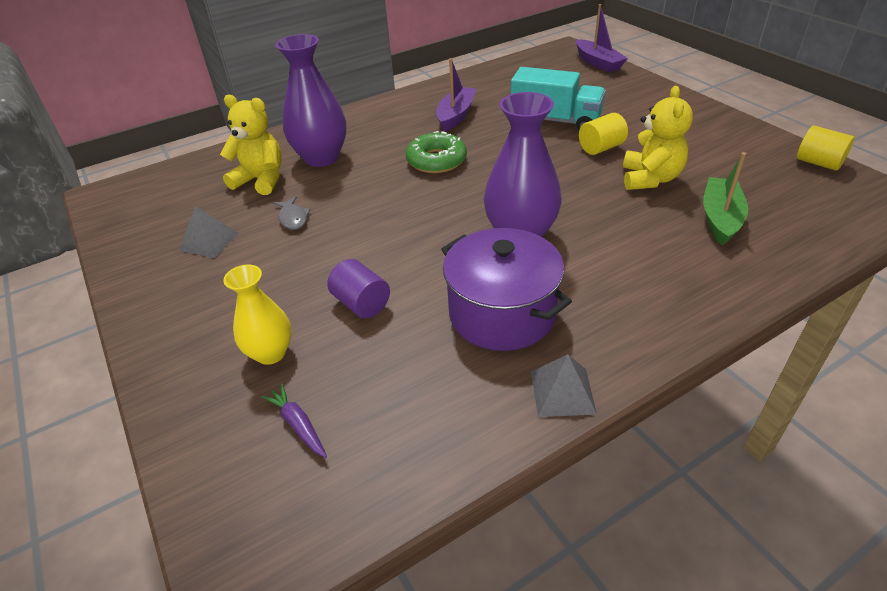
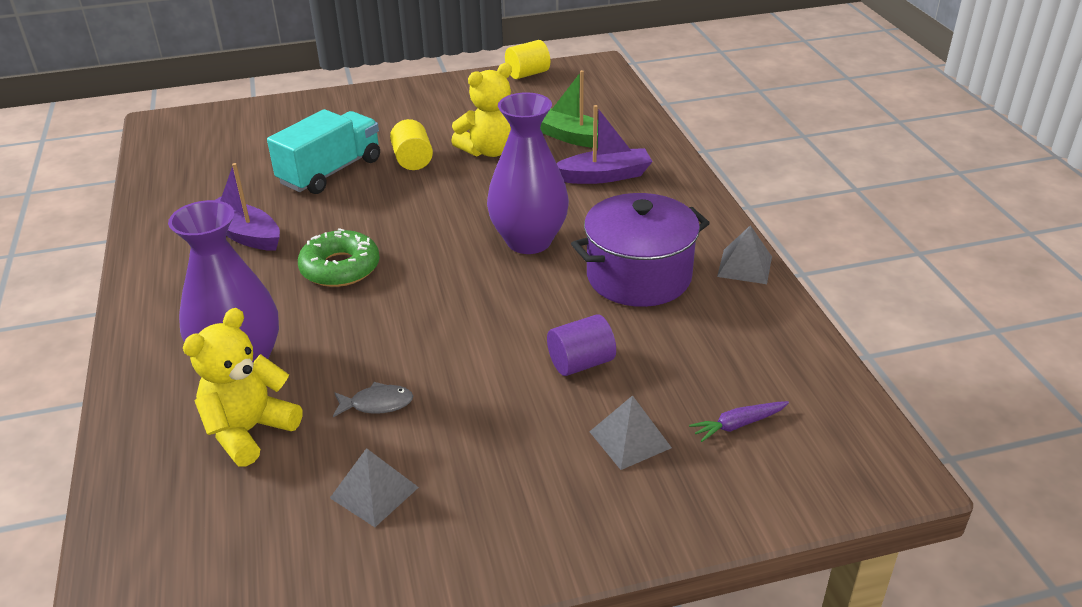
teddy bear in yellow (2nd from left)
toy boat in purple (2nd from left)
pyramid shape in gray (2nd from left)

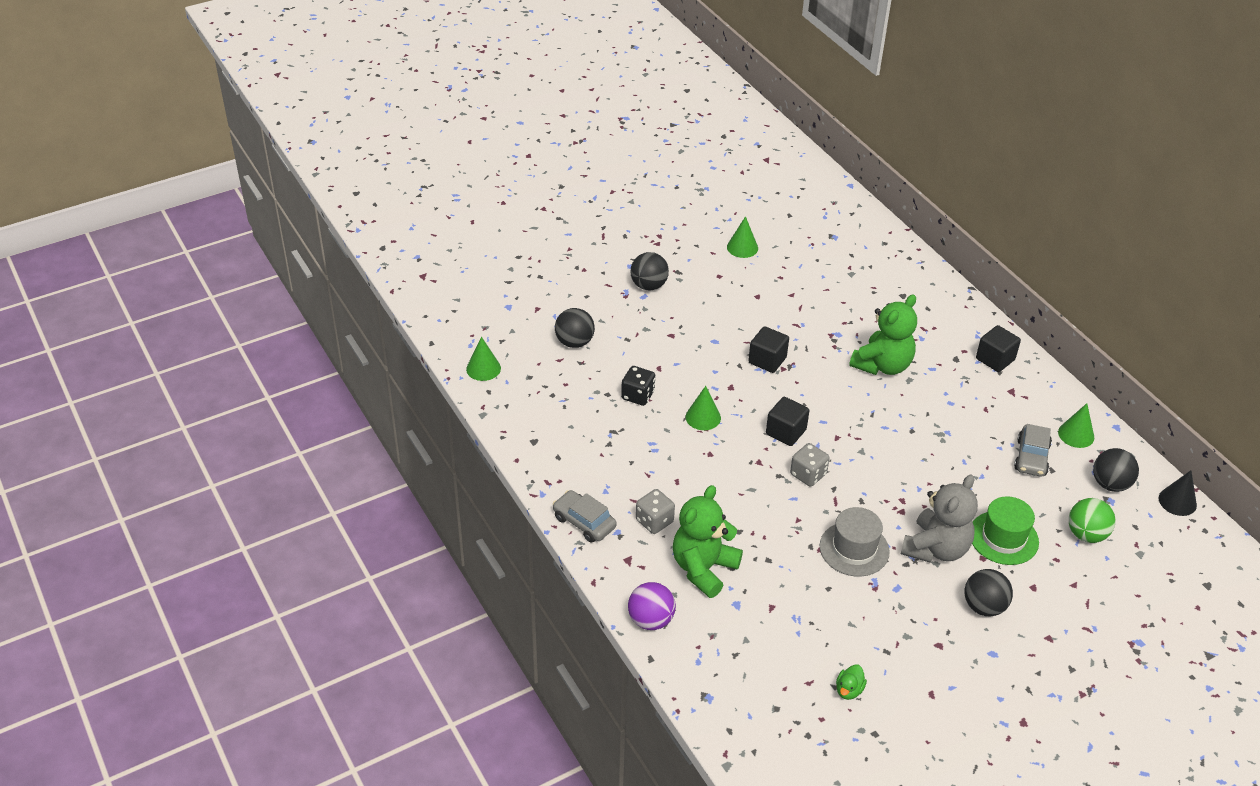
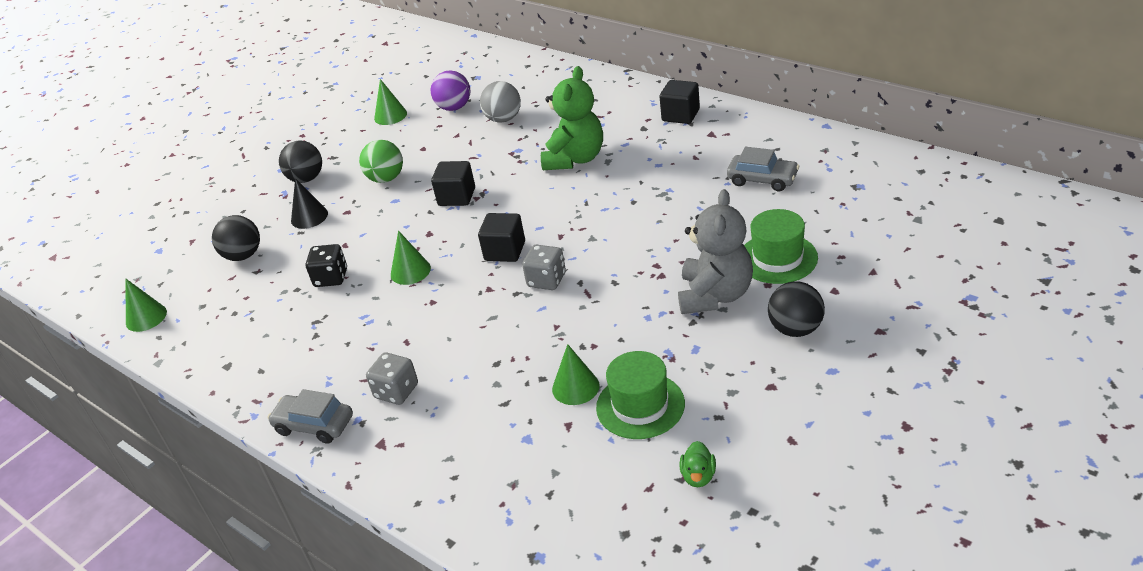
solid cone in jet-black
play ball in leaf-green
play ball in purple
play ball in gray
solid cone in leaf-green (4th from left)
hat in leaf-green (1st from left)
car in gray (2nd from left)
teddy bear in leaf-green (1st from left in the first image)
hat in gray
play ball in jet-black (4th from left in the first image)

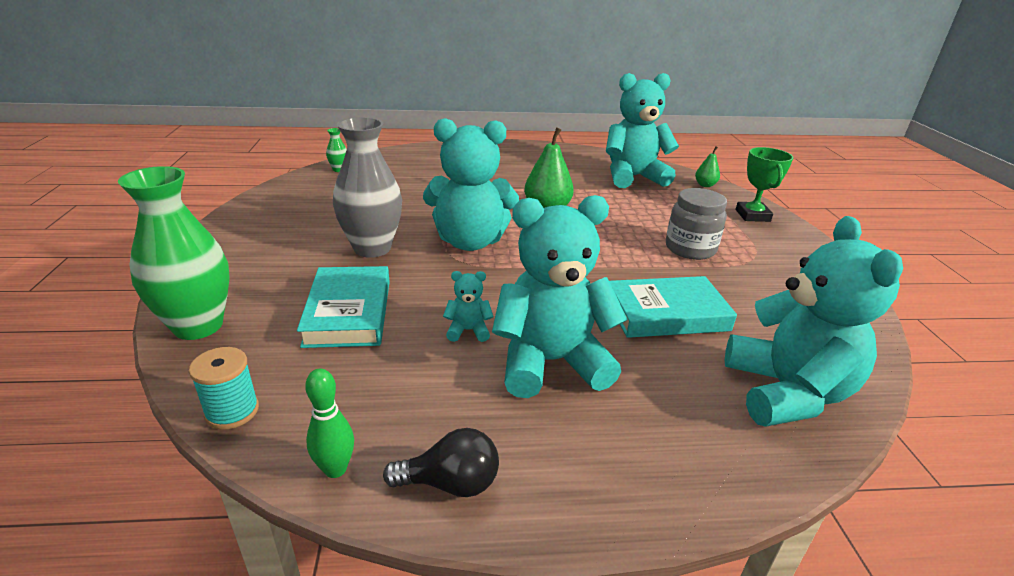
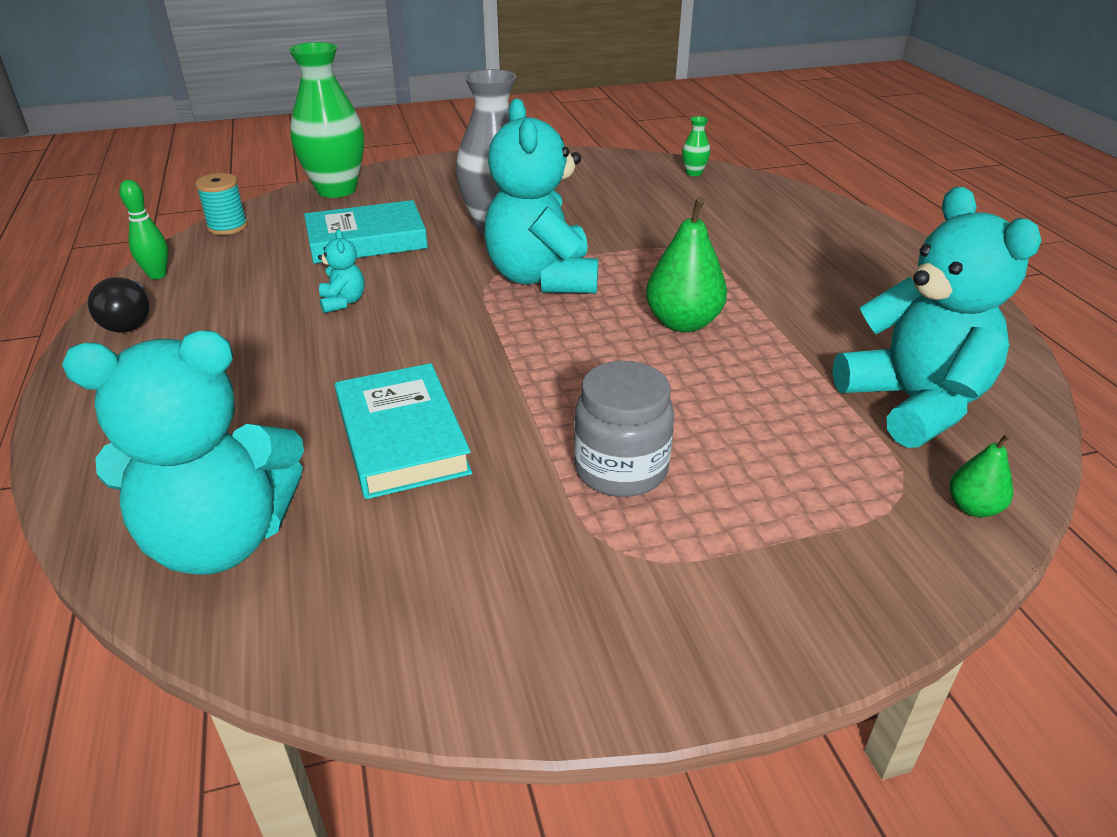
teddy bear in turquoise (3rd from left in the first image)
award cup in leaf-green

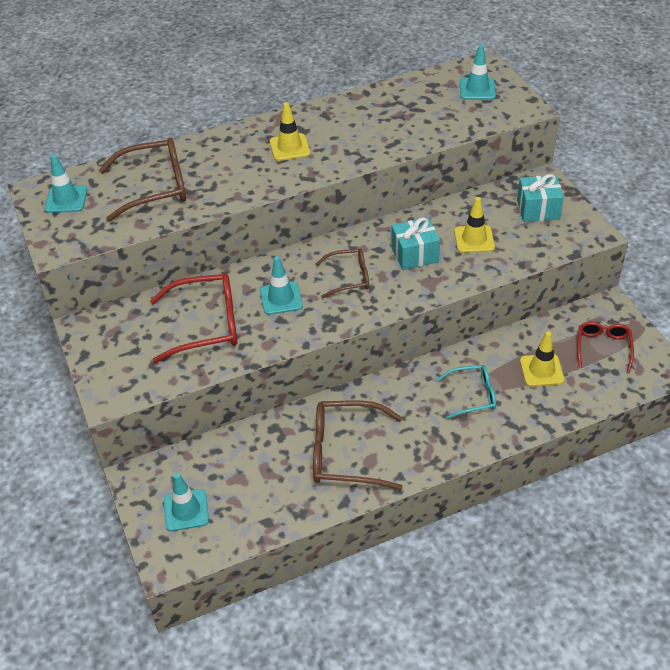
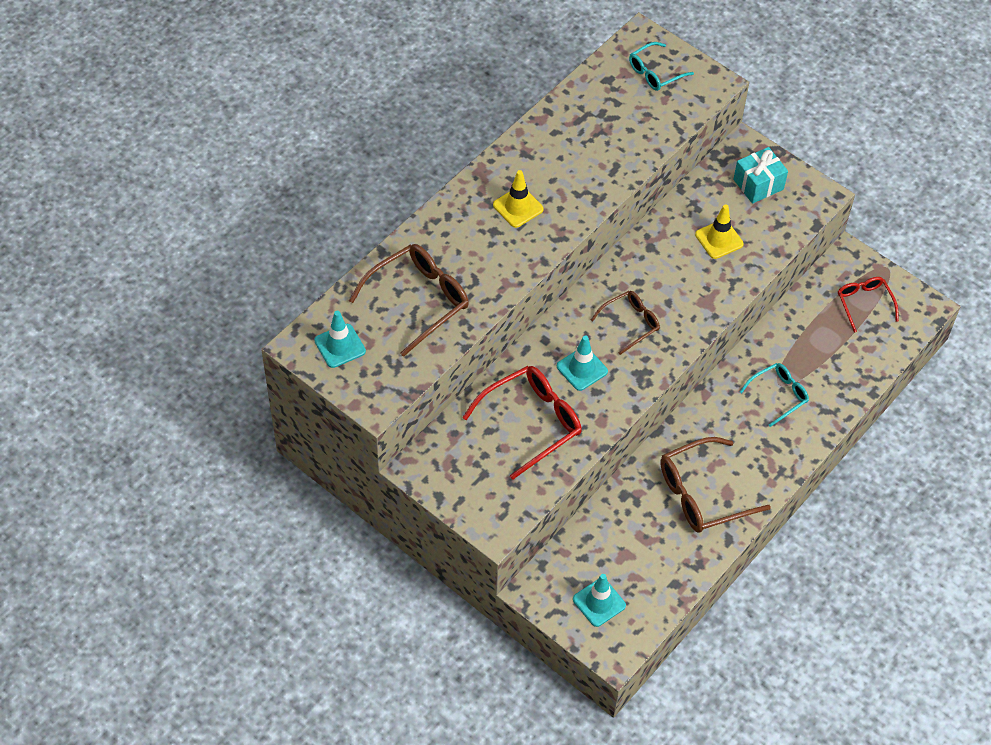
eyeglasses in turquoise (1st from left)
wrapped gift in turquoise (1st from left in the first image)
road cone in yellow (3rd from left in the first image)

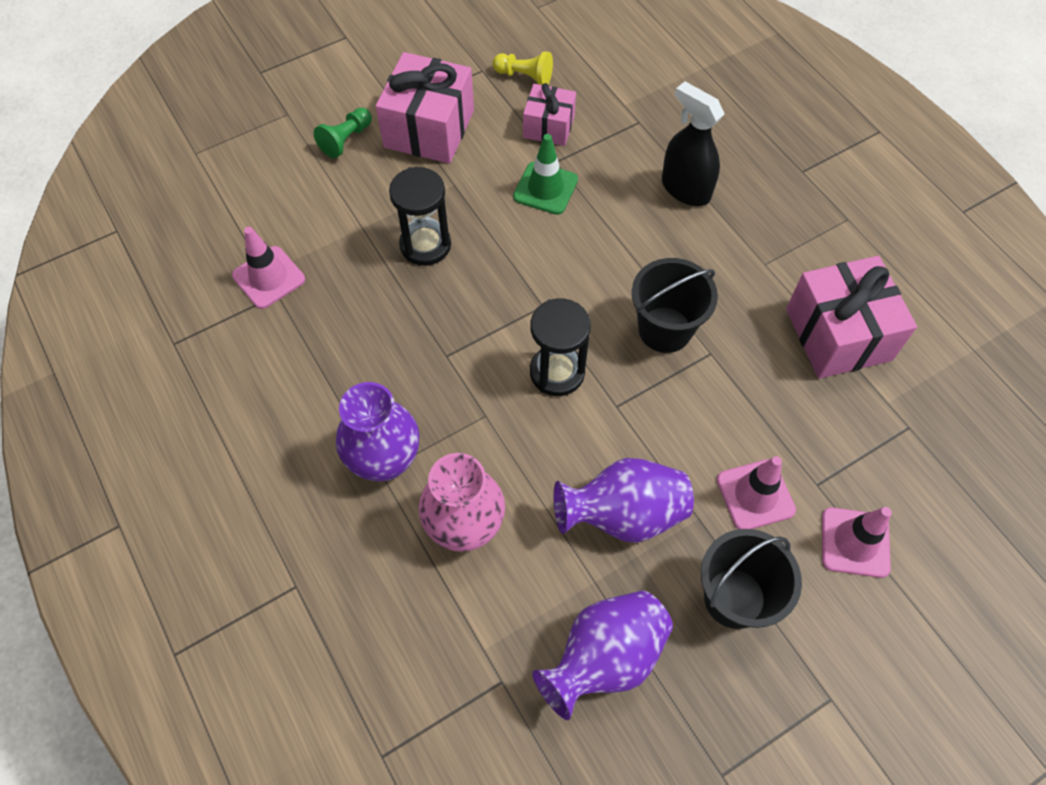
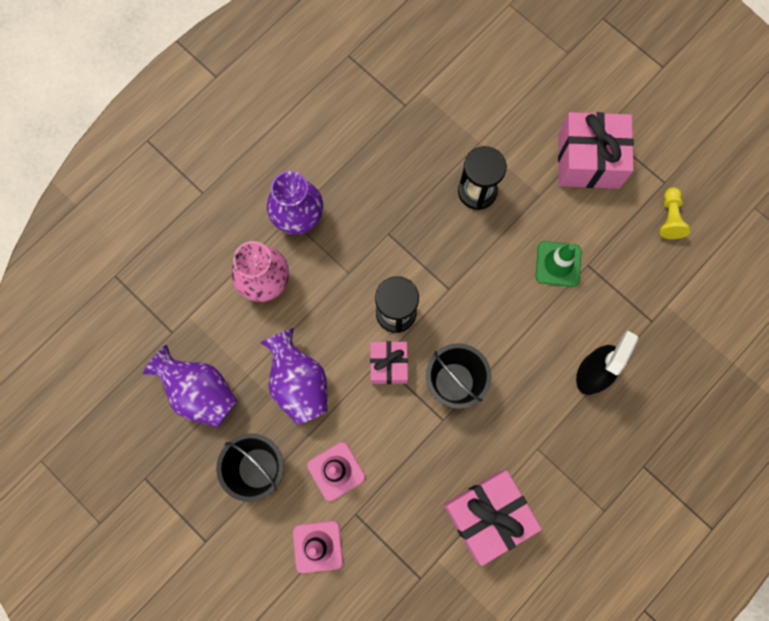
wrapped gift in rosy (1st from left)
road cone in rosy (1st from left in the first image)
chess pawn in leaf-green

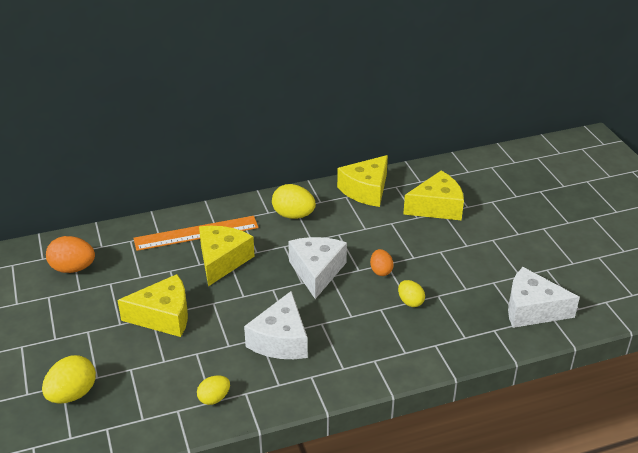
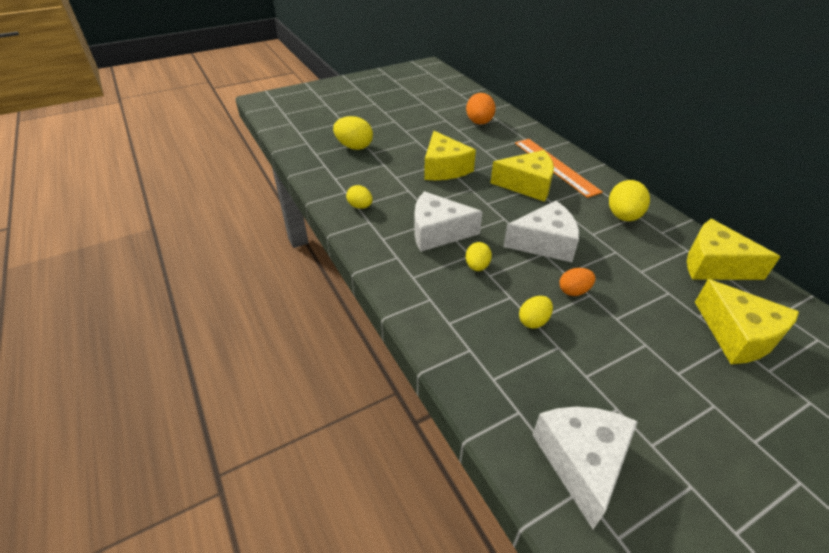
egg in yellow (3rd from left)

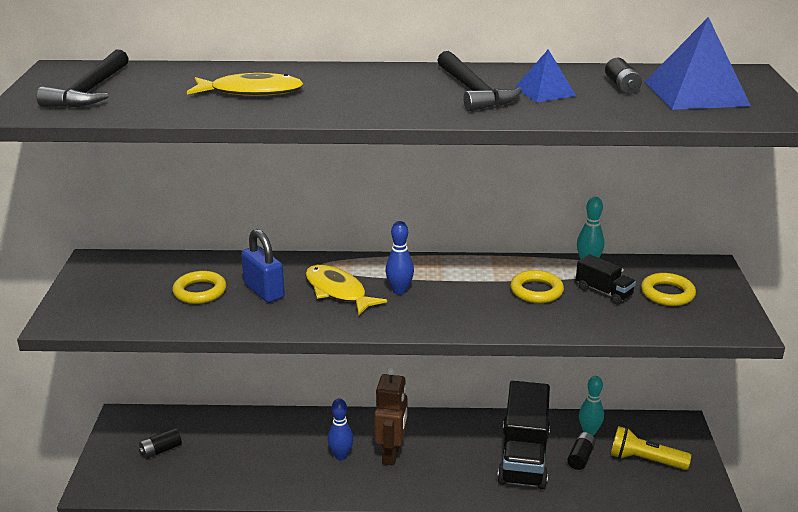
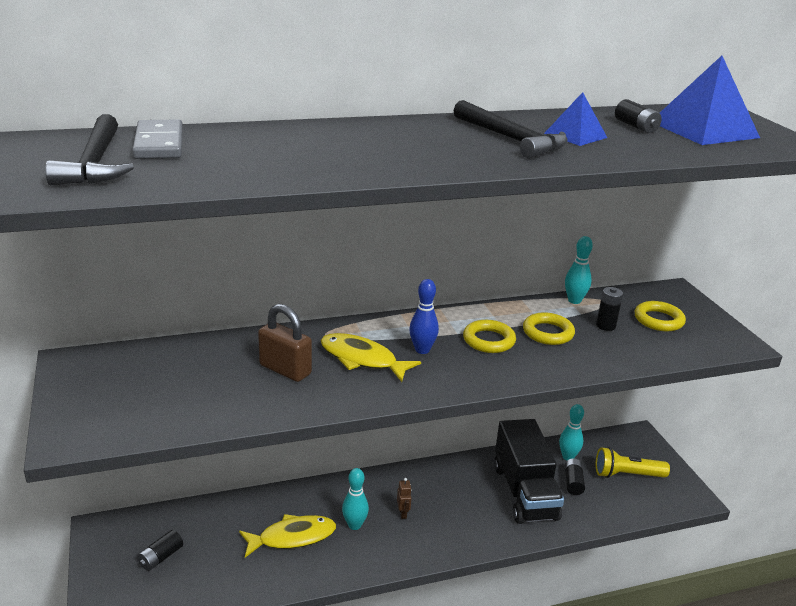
domino tile in gray
fish in yellow (1st from left)
lock in russet
tenpin in turquoise (1st from left)
robot figure in russet
ring in yellow (1st from left)
AA battery in jet-black (3rd from left)

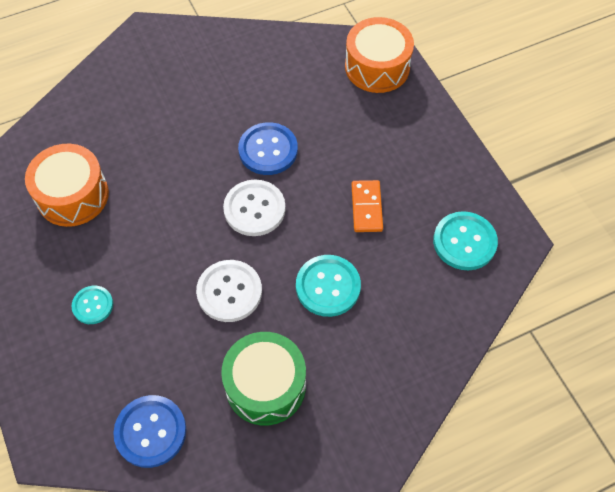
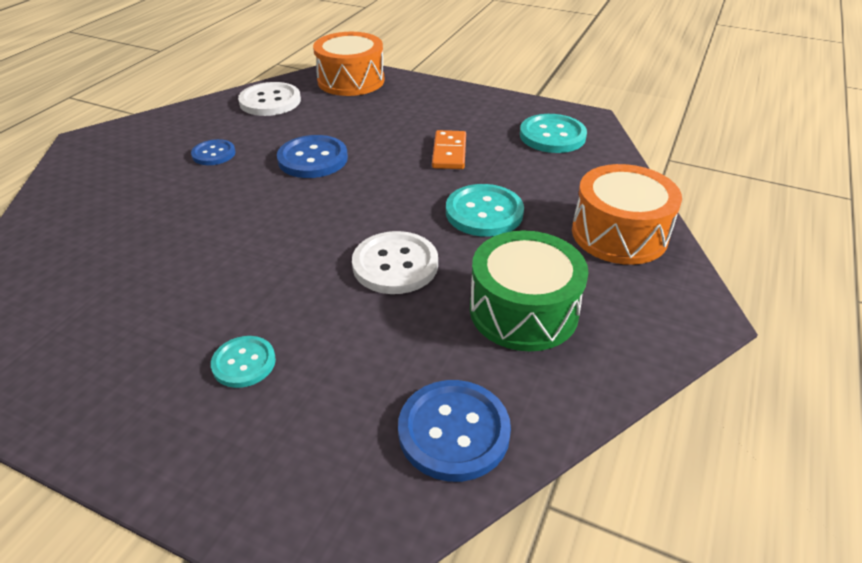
sewing button in blue (1st from left)
sewing button in pure white (1st from left)
domino tile in orange
toy drum in orange (2nd from left)

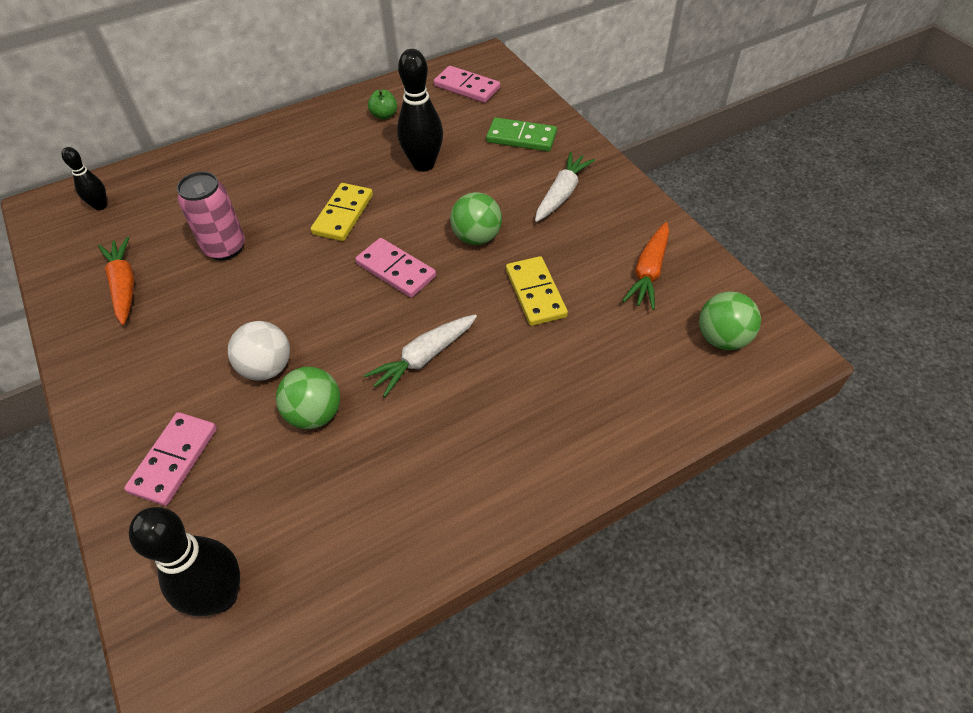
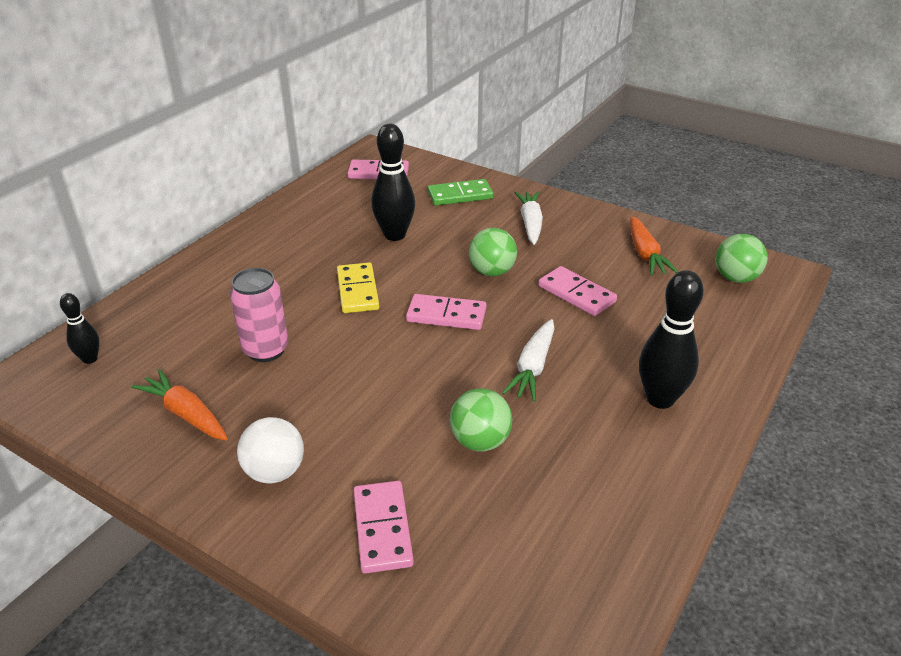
play ball in pure white
domino tile in rosy (4th from left)
tenpin in jet-black (3rd from left)
apple fruit in leaf-green

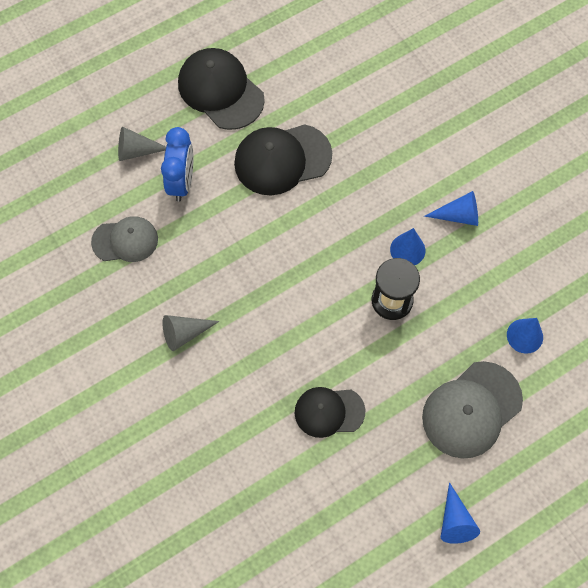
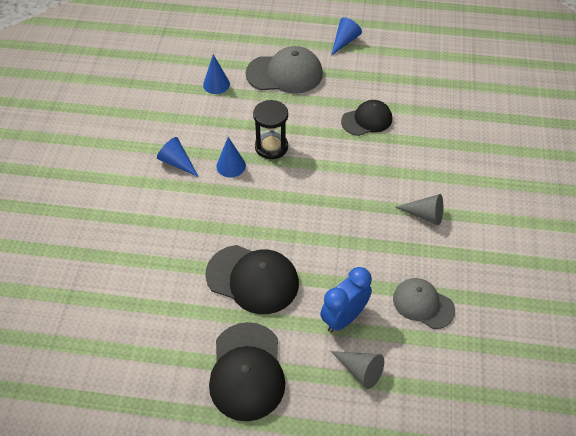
peaked cap in jet-black (3rd from left)

